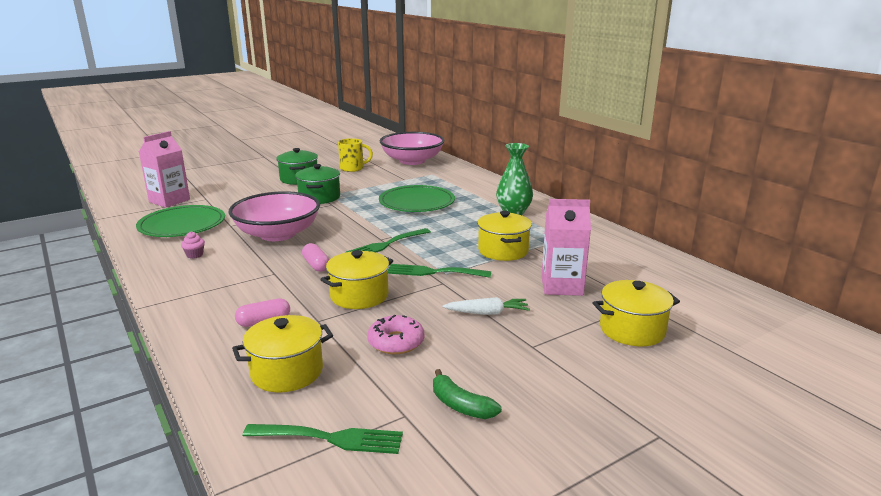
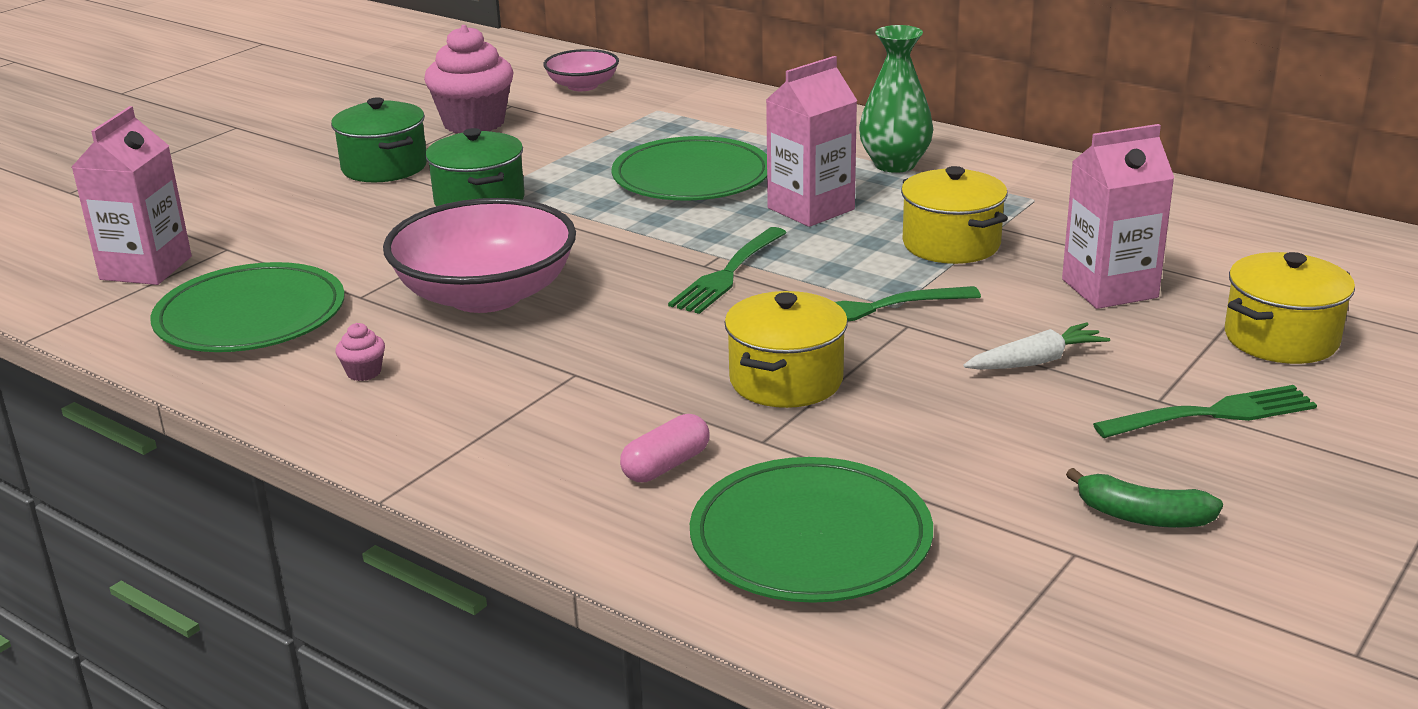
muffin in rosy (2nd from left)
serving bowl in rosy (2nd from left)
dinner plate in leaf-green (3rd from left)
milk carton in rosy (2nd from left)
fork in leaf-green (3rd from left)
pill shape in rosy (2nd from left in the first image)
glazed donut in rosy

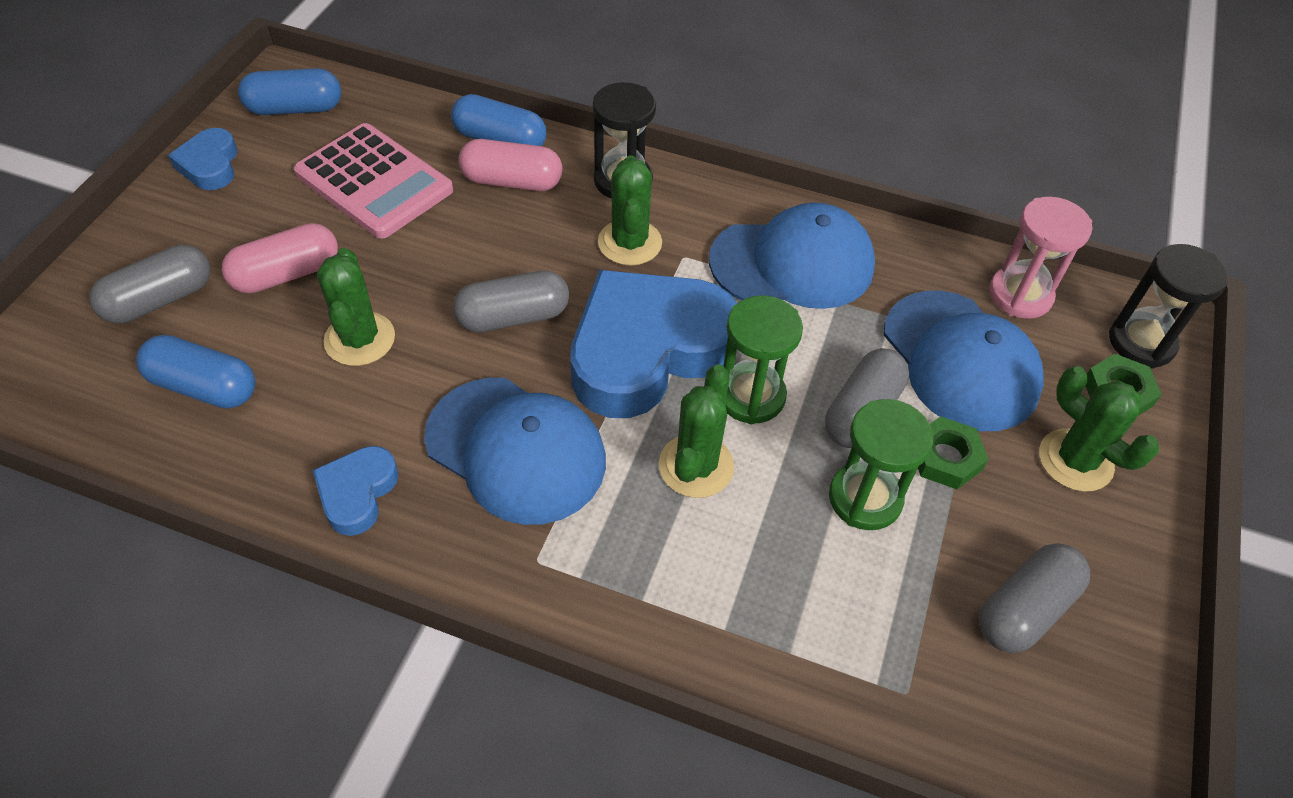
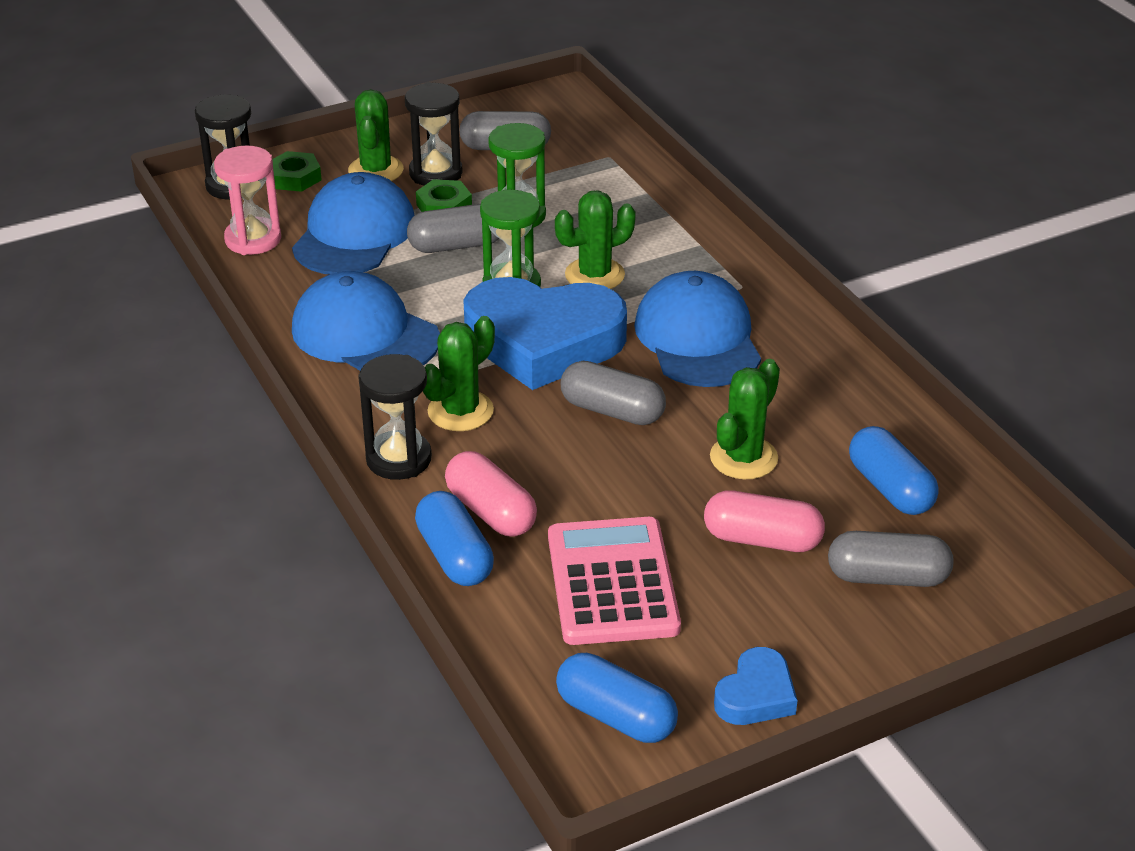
sand timer in jet-black (3rd from left)
heart shape in blue (2nd from left in the first image)

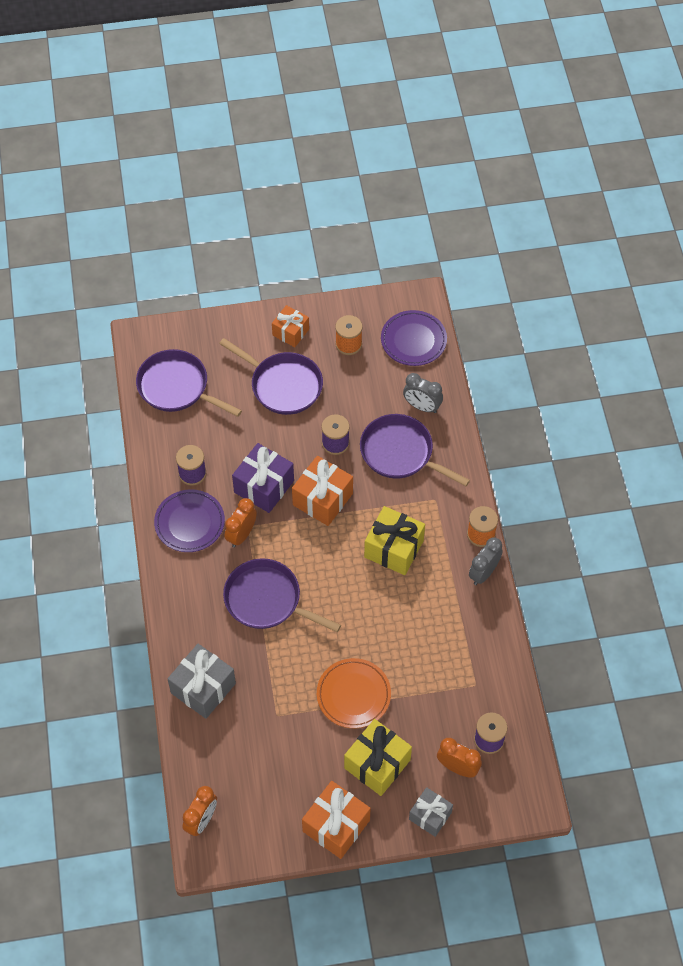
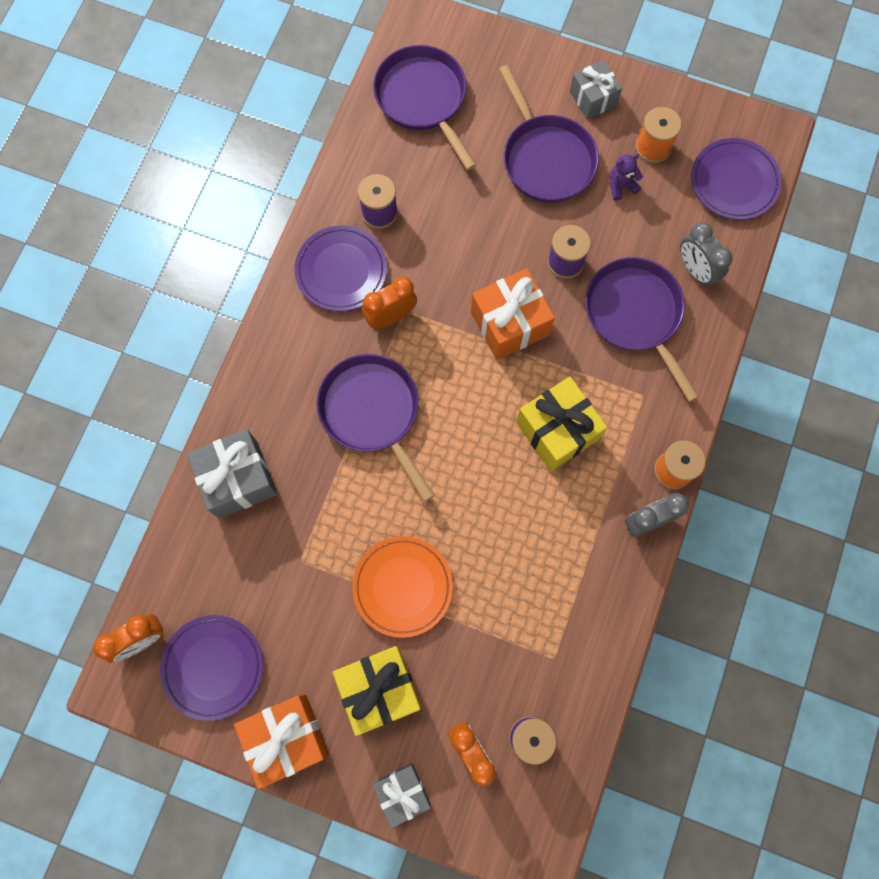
dinner plate in purple (1st from left)
wrapped gift in gray (3rd from left)
teddy bear in purple
wrapped gift in purple

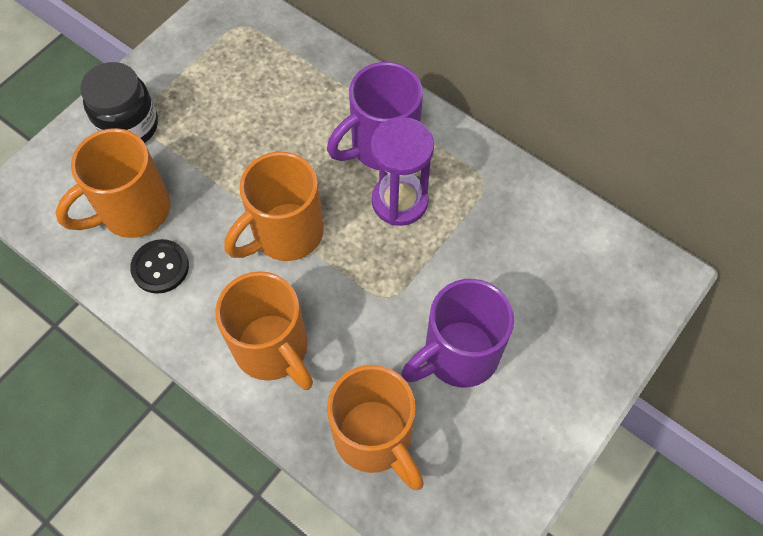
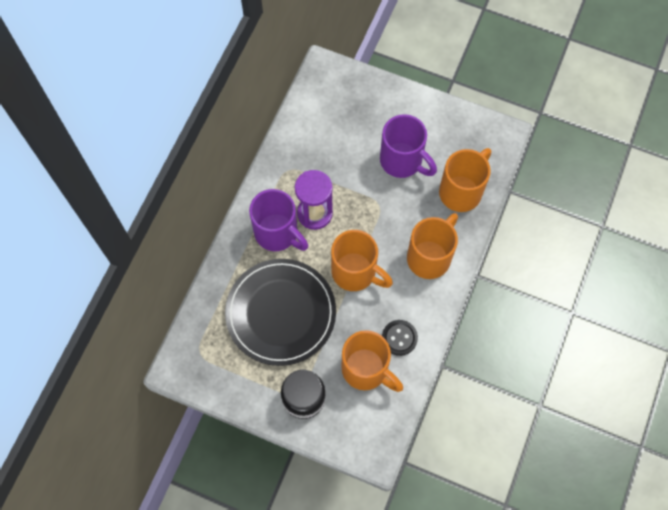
dinner plate in jet-black

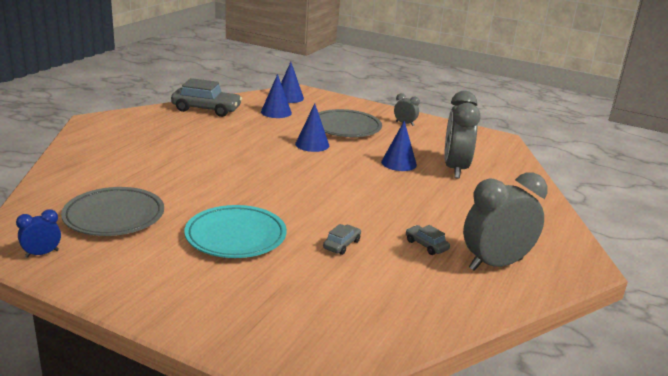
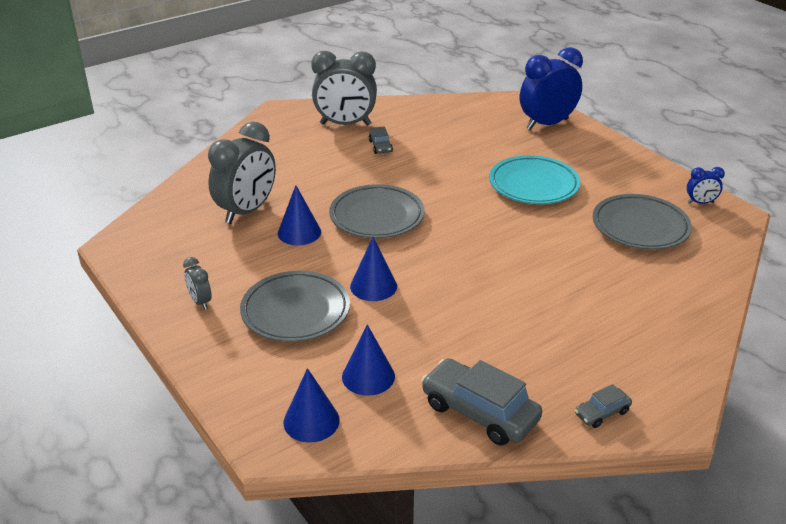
dinner plate in gray (2nd from left)
bedside clock in blue (1st from left)
car in gray (3rd from left)

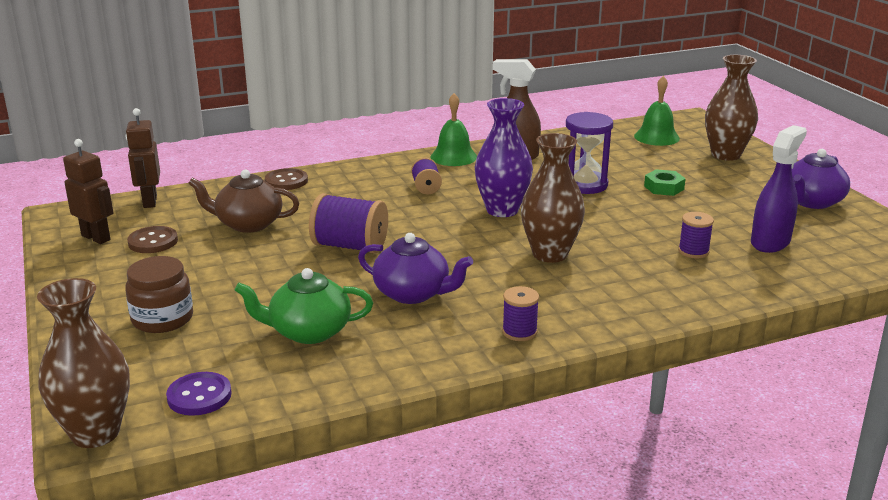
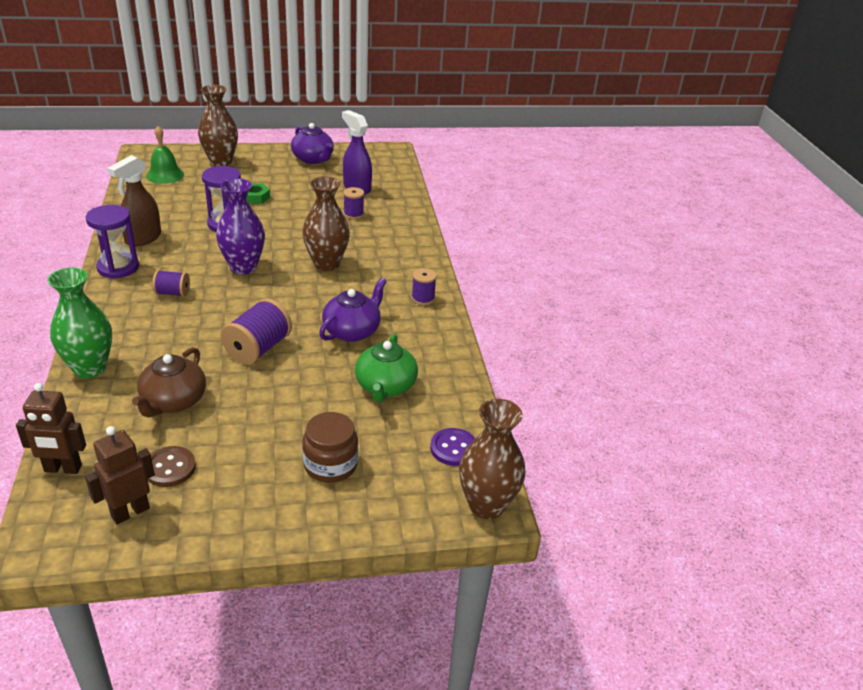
flower vase in leaf-green
sand timer in purple (1st from left)

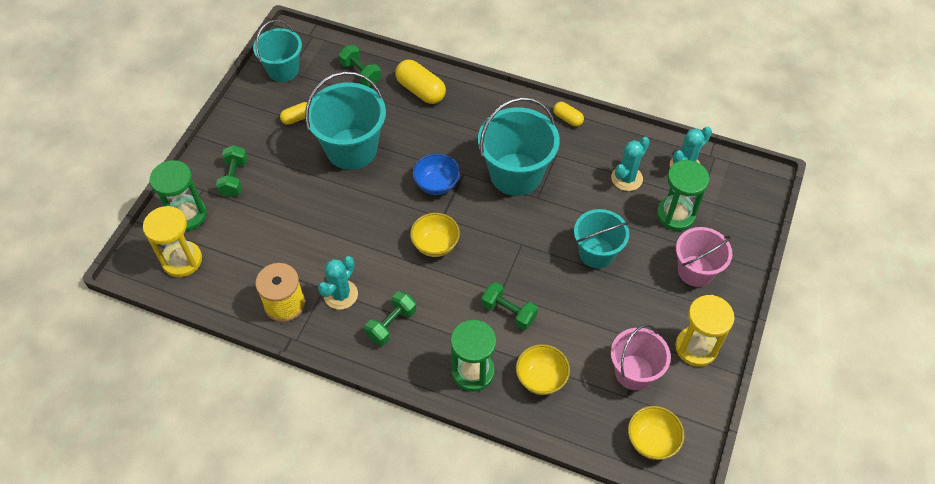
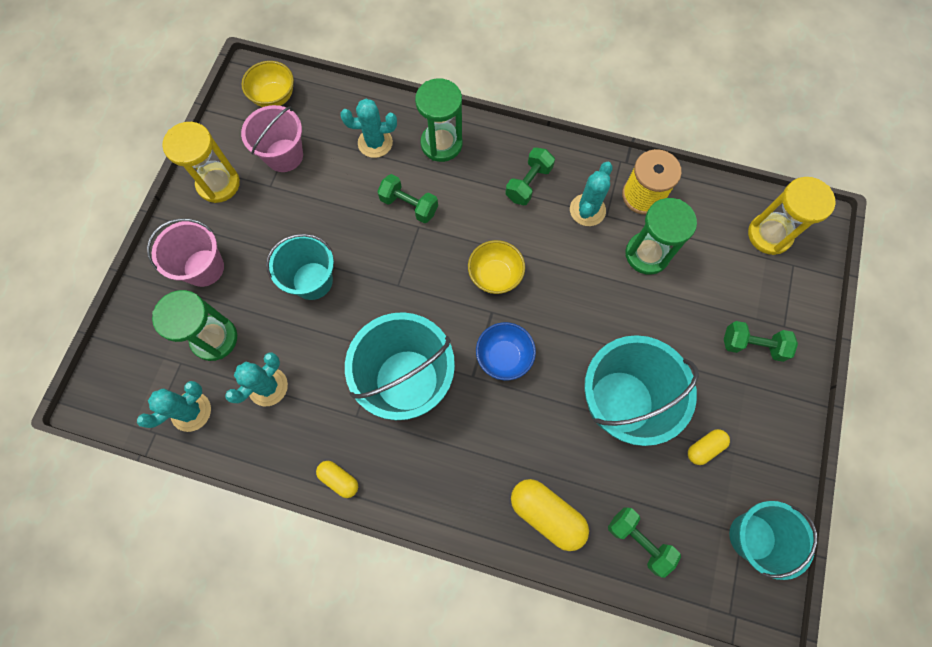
saguaro cactus in turquoise (3rd from left)
sand timer in leaf-green (3rd from left)
hand weight in leaf-green (4th from left)

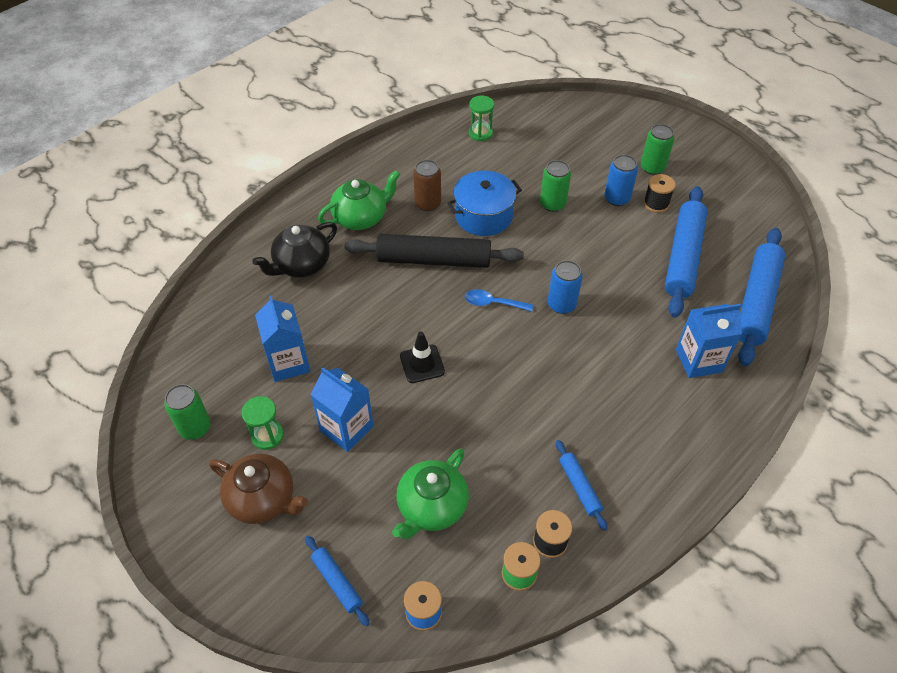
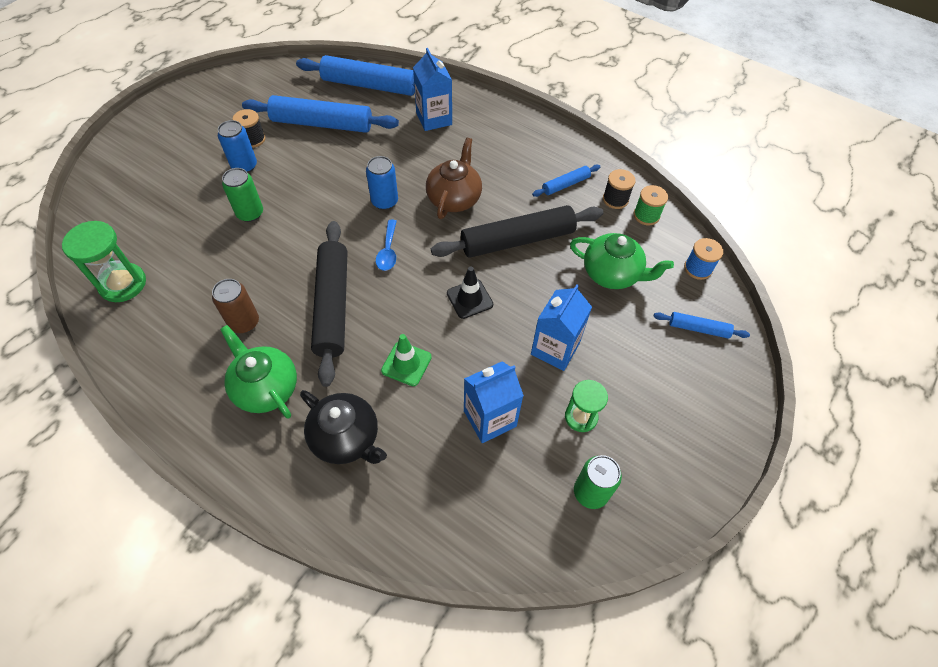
sand timer in leaf-green (1st from left)
road cone in leaf-green
teapot in russet
pastry roller in jet-black (2nd from left)
pastry roller in blue (4th from left)
cooking pot in blue
soda can in leaf-green (3rd from left in the first image)

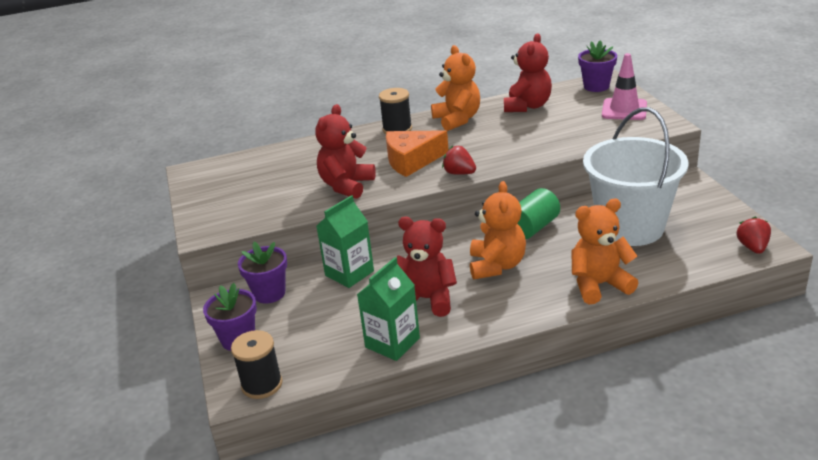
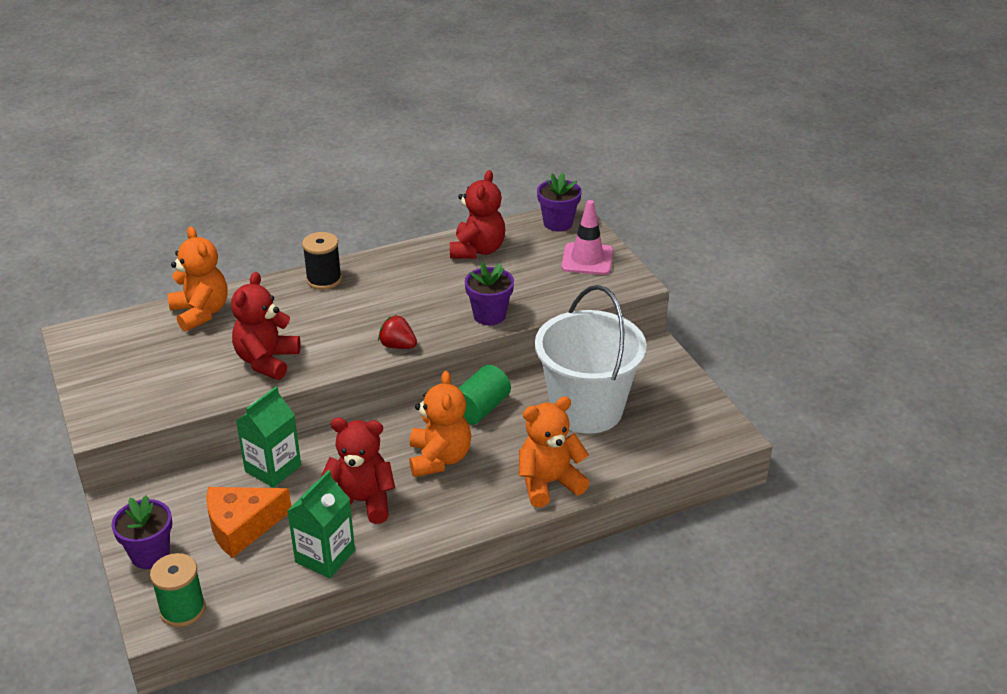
spool in leaf-green
teddy bear in orange (1st from left)
cheese wedge in orange
potted plant in purple (2nd from left)
berry in red (2nd from left in the first image)

